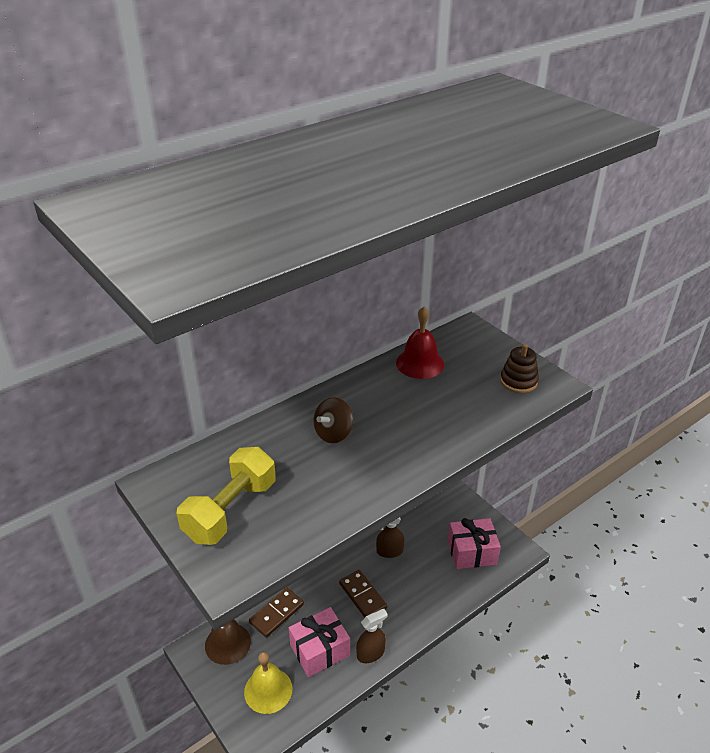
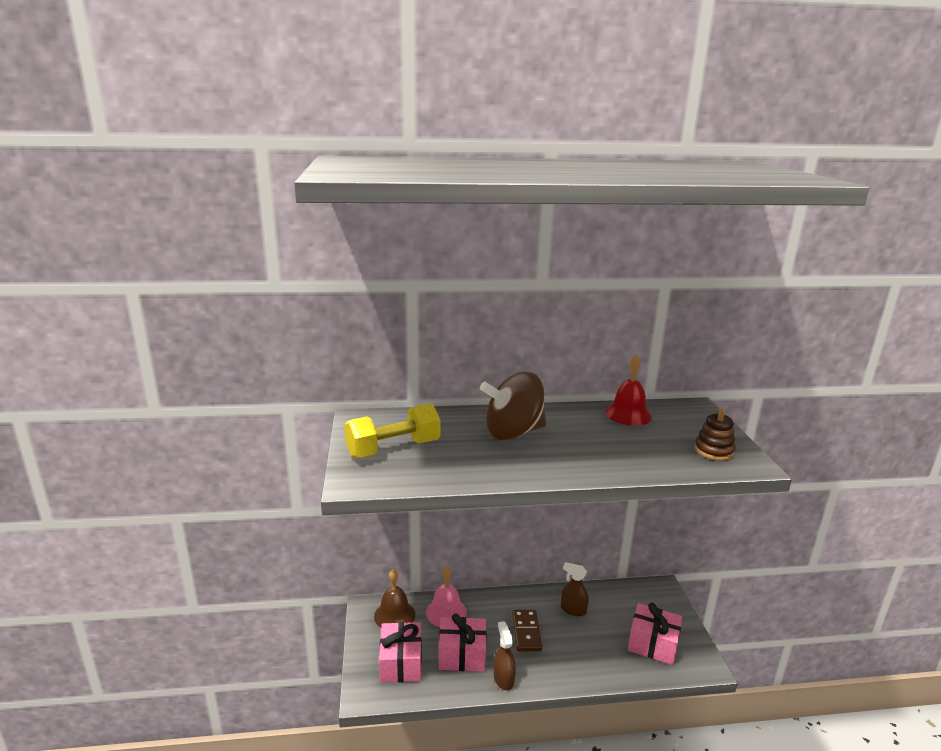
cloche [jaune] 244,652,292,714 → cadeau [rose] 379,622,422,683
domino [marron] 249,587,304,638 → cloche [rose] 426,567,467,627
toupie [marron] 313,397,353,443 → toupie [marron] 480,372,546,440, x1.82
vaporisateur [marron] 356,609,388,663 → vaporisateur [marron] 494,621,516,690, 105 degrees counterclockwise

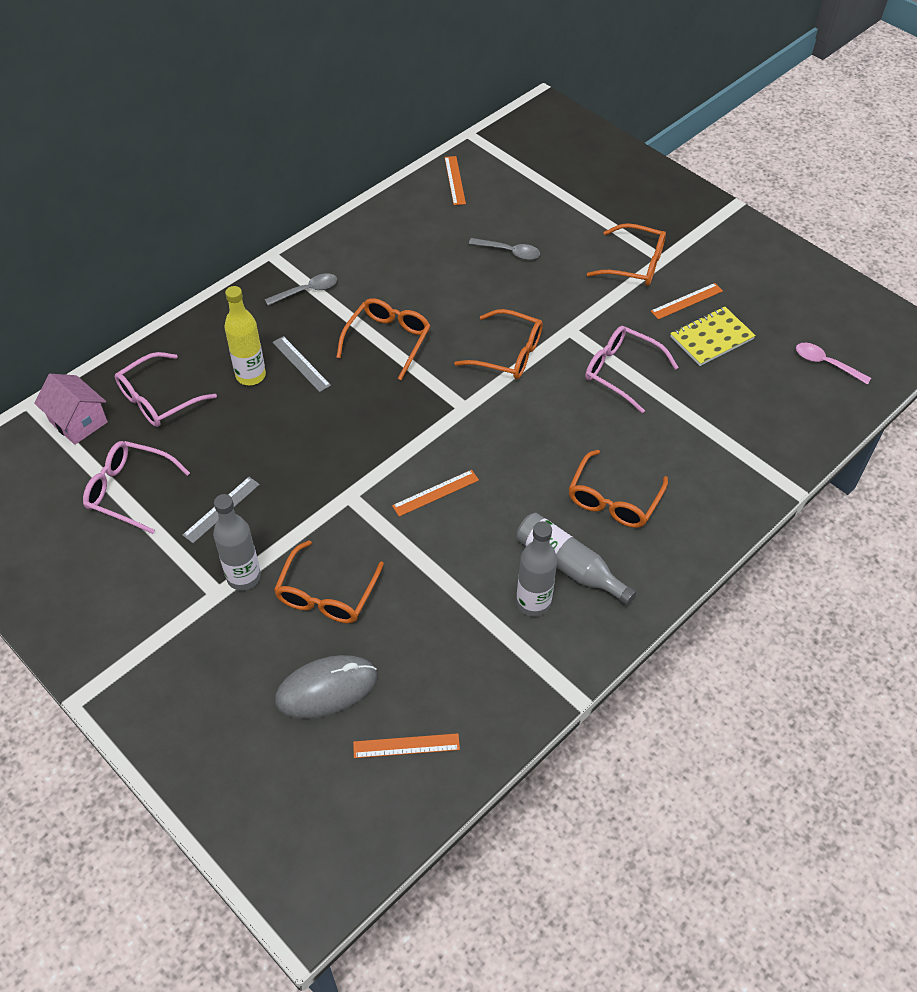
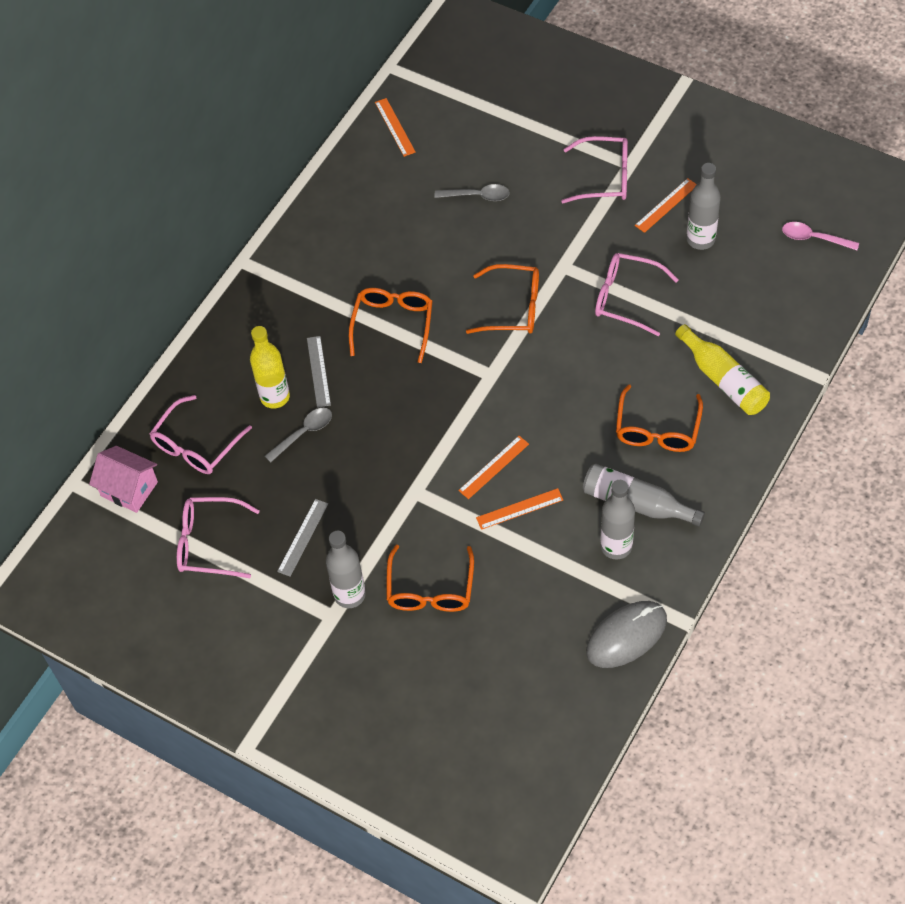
cuillère [gris] 265,273,337,306 → cuillère [gris] 265,408,332,463, moved
règle [gris] 272,336,331,392 → règle [gris] 307,336,331,408, 45 degrees clockwise
souris [gris] 275,655,377,719 → souris [gris] 586,601,667,668, moved
règle [orange] 353,733,460,758 → règle [orange] 476,488,563,530, moved
lunettes [orange] 587,223,666,286 → lunettes [rose] 561,136,628,203
carnet [jaune] 670,307,756,366 → bouteille [gris] 686,163,721,250
- → bouteille [jaune] 675,324,770,415

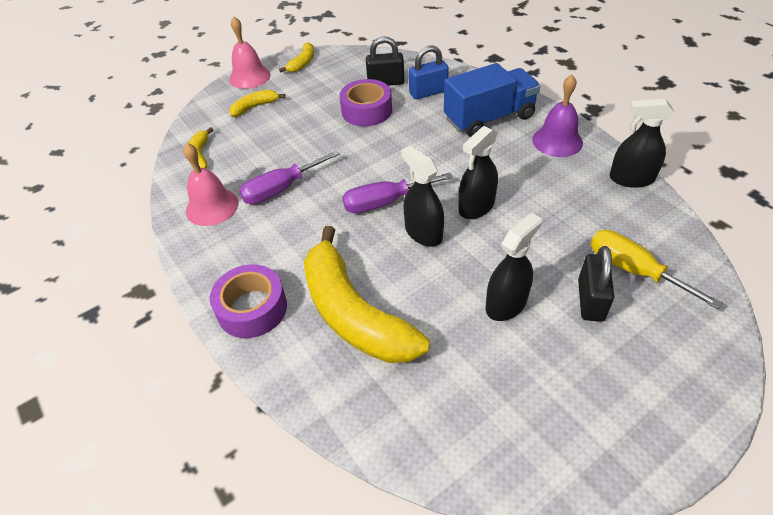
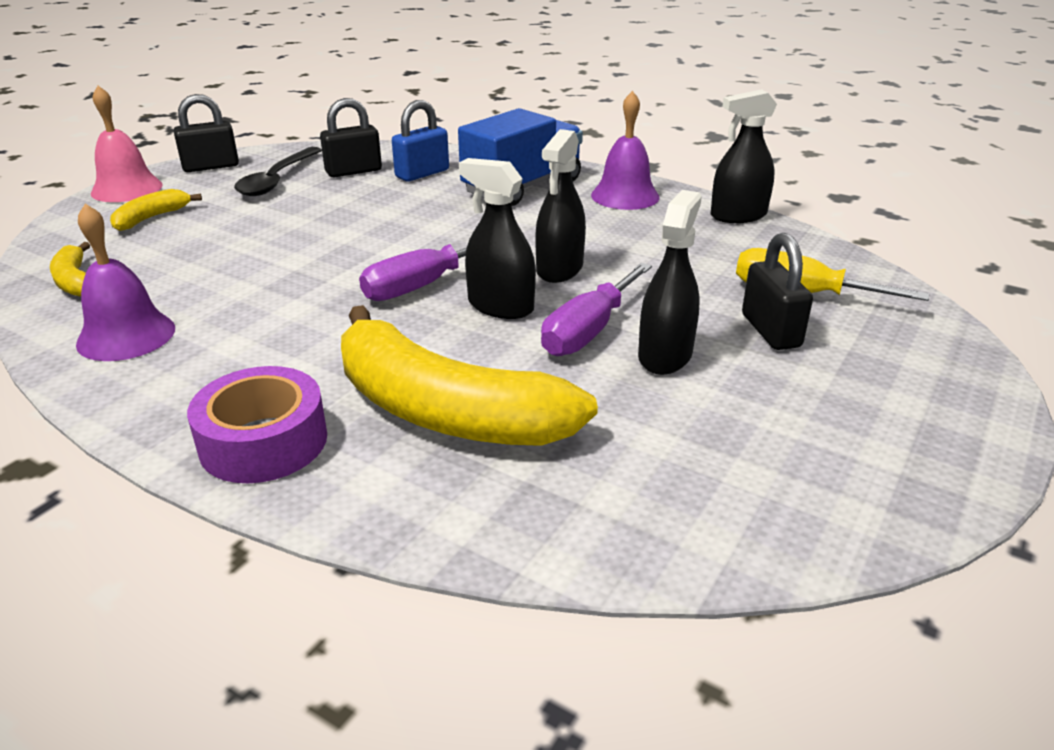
cloche [rose] 183,143,239,226 → cloche [violet] 76,204,175,361
tournevis [violet] 239,150,340,204 → tournevis [violet] 541,263,652,356, moved
banane [jaune] 279,42,314,73 → cadenas [noir] 174,94,239,172
ruban adhésif [violet] 339,79,392,127 → -
- → cuillère [noir] 234,147,322,196

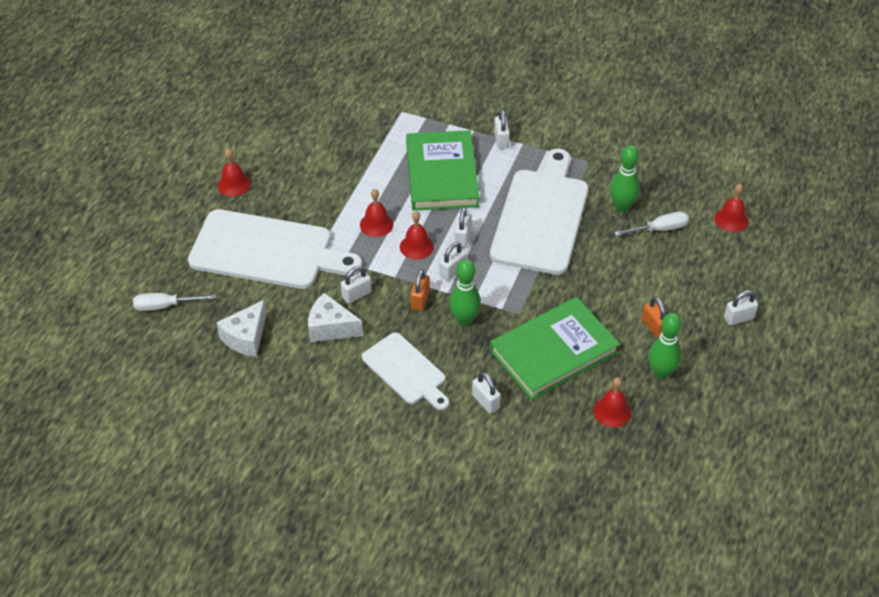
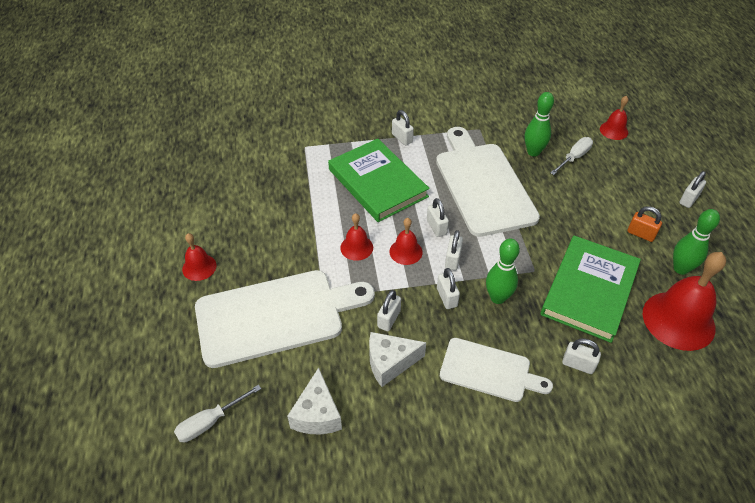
cadenas [orange] 411,269,430,311 → cadenas [blanc] 437,268,460,309
cloche [rouge] 594,377,631,428 → cloche [rouge] 643,252,726,351, x1.94

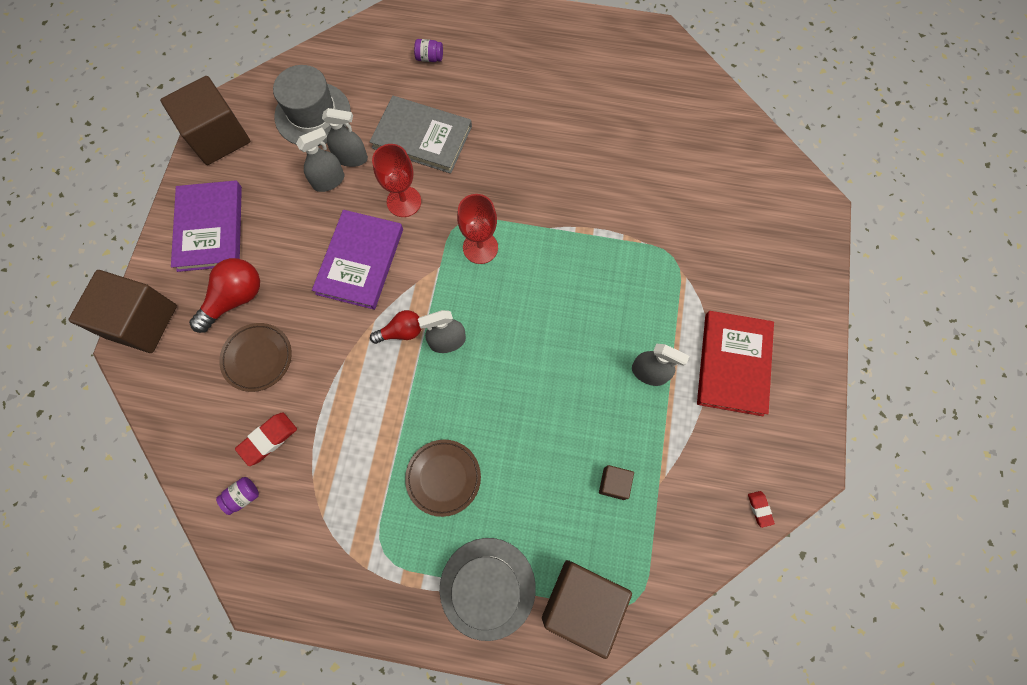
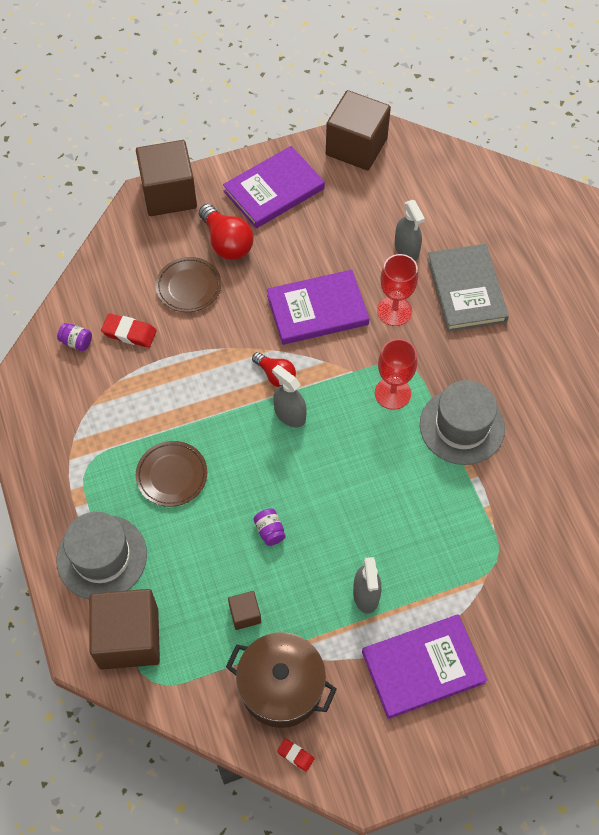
ampoule [rouge] 189,258,260,333 → ampoule [rouge] 199,204,254,260, 45 degrees clockwise
chapeau [gris] 273,65,351,146 → chapeau [gris] 420,380,505,465, moved
vaporisateur [gris] 296,128,344,192 → -
bocal [violet] 414,39,443,62 → bocal [violet] 254,508,286,546, moved
livre [rouge] 697,311,774,416 → livre [violet] 362,614,487,719
gomme [rouge] 748,491,775,528 → gomme [rouge] 277,739,315,772, 75 degrees clockwise
- → marmite [marron] 226,632,337,728

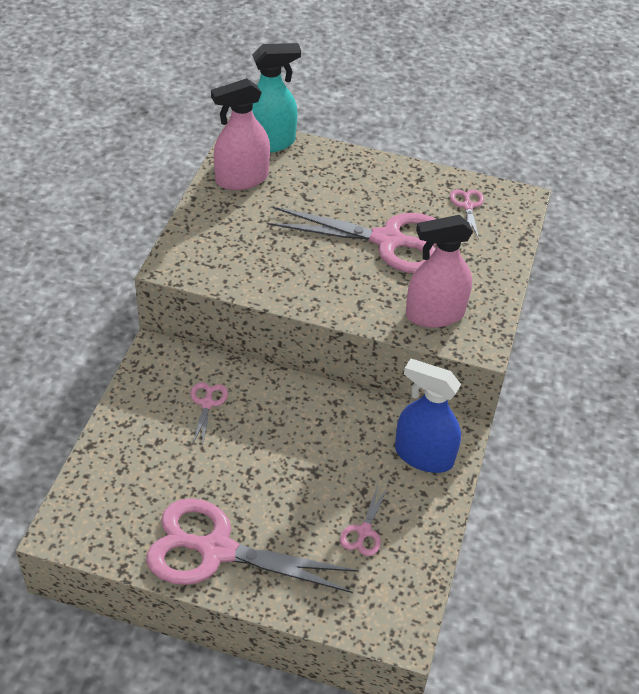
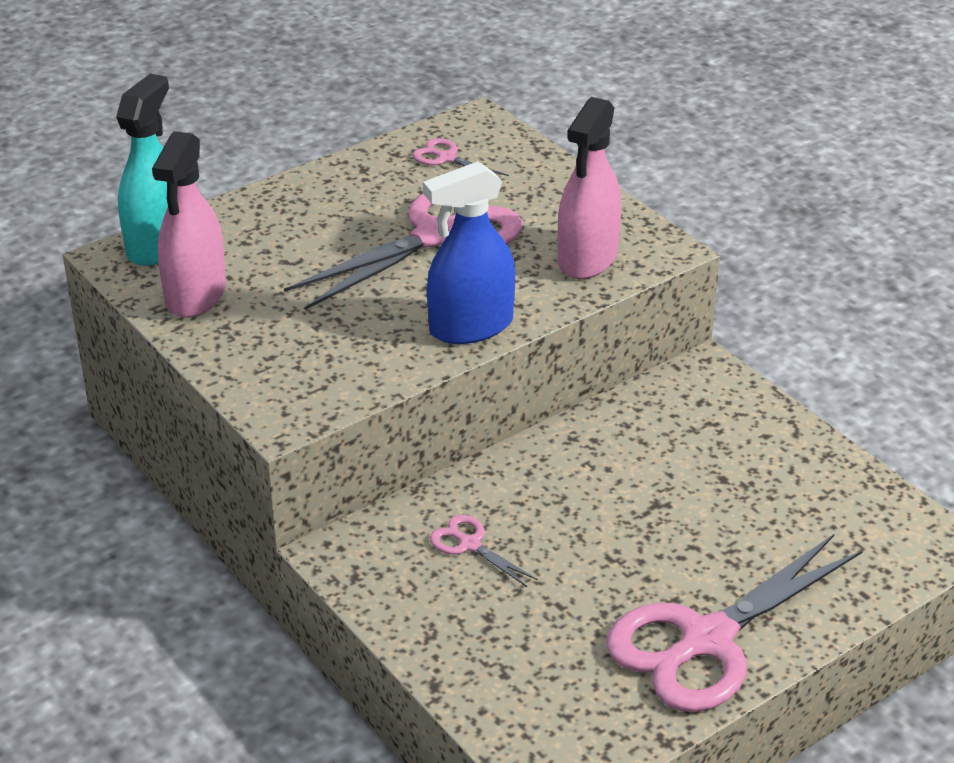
ciseaux [rose] 340,485,388,556 → -
vaporisateur [bleu] 395,359,461,473 → vaporisateur [bleu] 423,161,515,344, moved

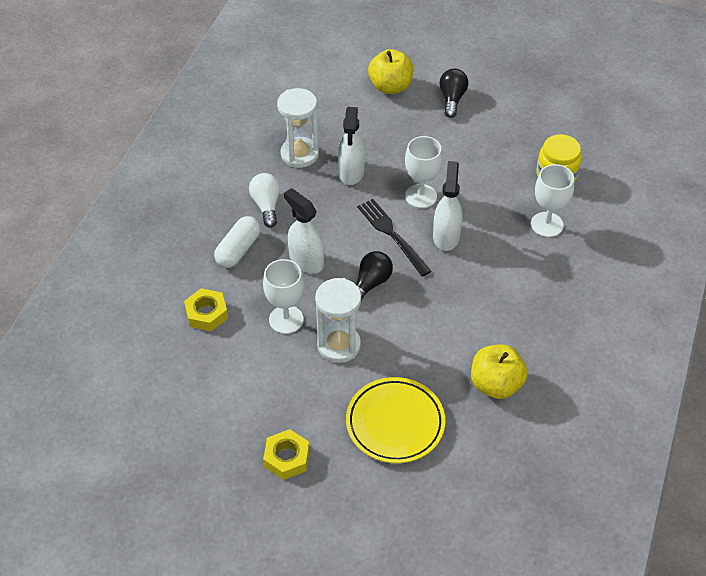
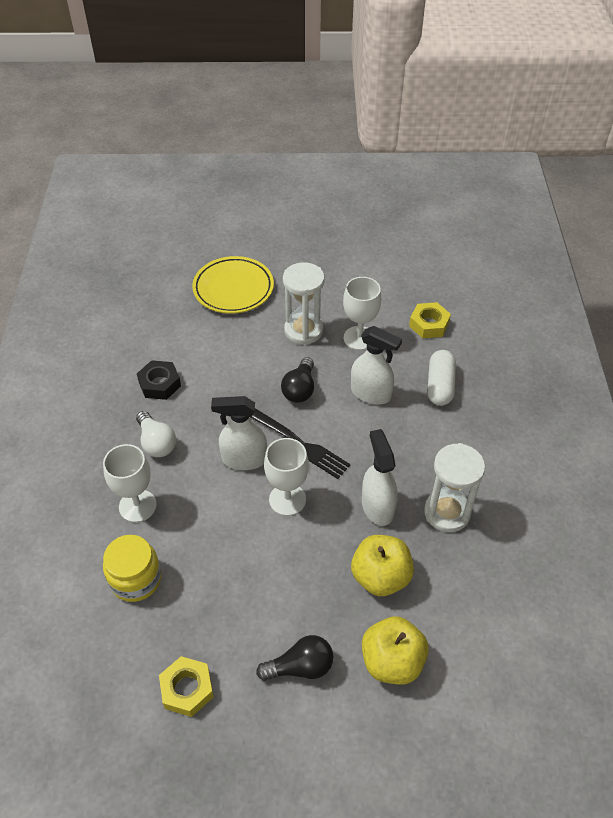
ampoule [blanc] 249,173,280,228 → ampoule [blanc] 136,411,176,457, moved
écrou [jaune] 263,429,310,480 → écrou [jaune] 159,656,214,717, moved
vaporisateur [blanc] 433,161,462,251 → vaporisateur [blanc] 211,396,267,470, 105 degrees clockwise
ampoule [noir] 439,68,468,118 → ampoule [noir] 256,635,333,681, 90 degrees counterclockwise
pomme [jaune] 471,344,528,399 → pomme [jaune] 351,535,414,596, moved
- → écrou [noir] 137,360,181,400

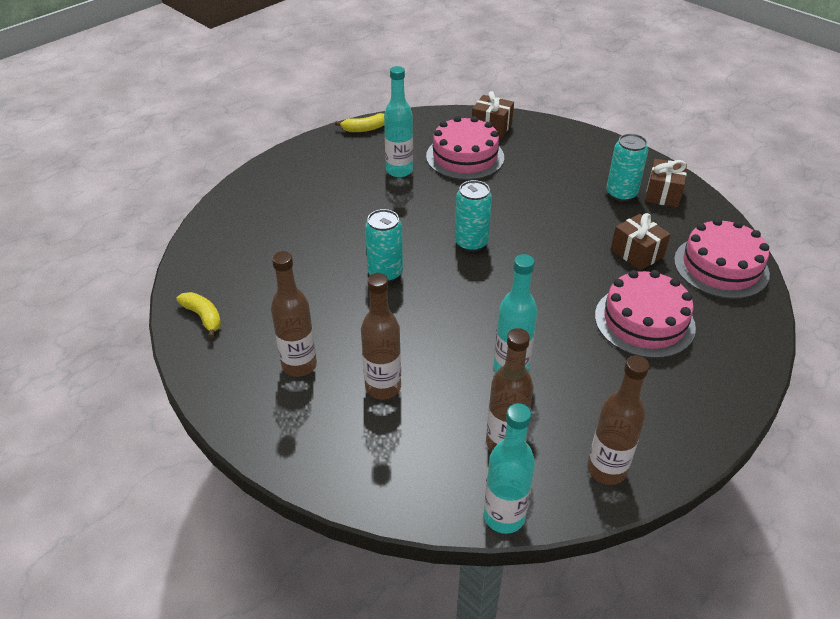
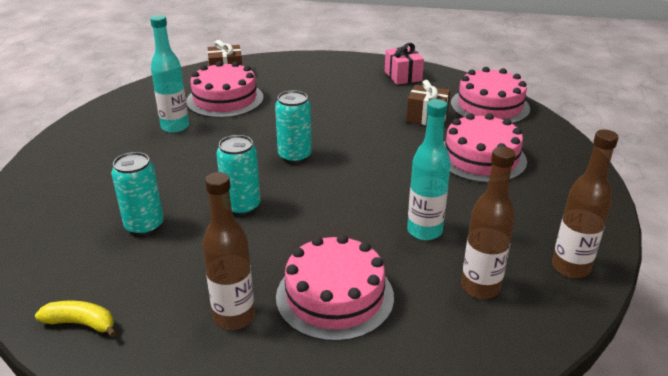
banane [jaune] 335,113,384,132 → -
bouteille [marron] 361,273,401,399 → gâteau [rose] 276,234,394,342
bouteille [turquoise] 484,403,535,534 → -
canette [turquoise] 606,134,648,202 → canette [turquoise] 111,152,164,236, moved
cadeau [marron] 645,159,687,207 → cadeau [rose] 385,43,424,85

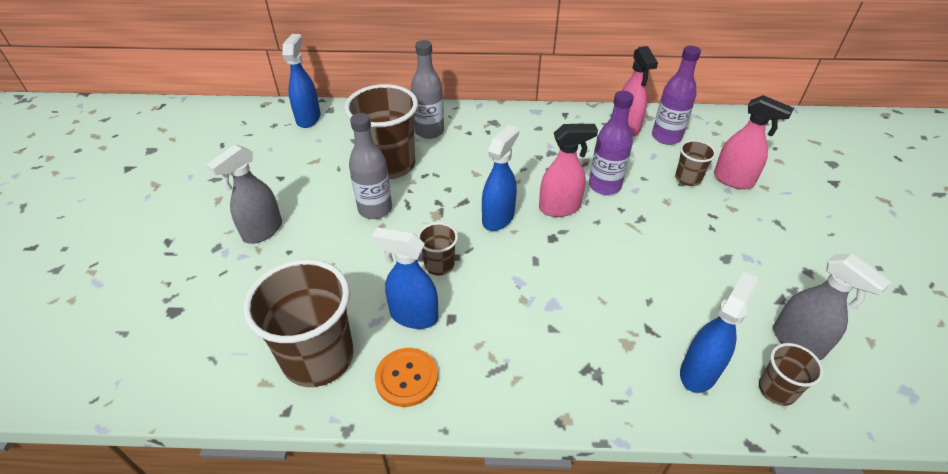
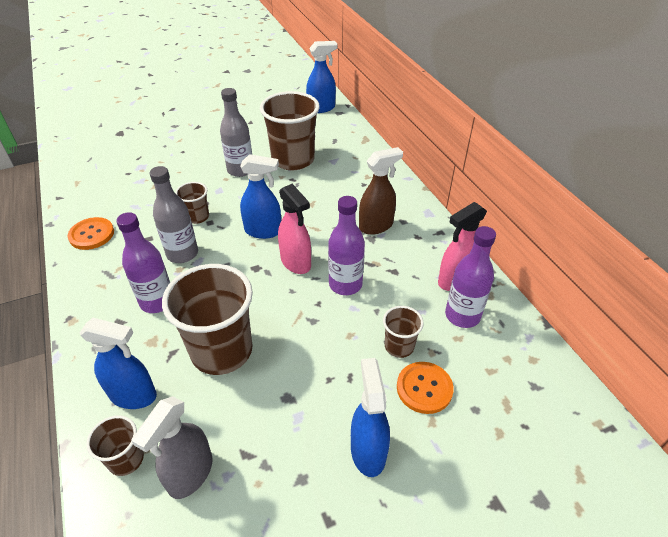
vaporisateur [gris] 207,144,282,244 → -
gobelet [marron] 243,259,354,387 → gobelet [marron] 162,264,253,375, moved
vaporisateur [bleu] 371,227,438,329 → vaporisateur [bleu] 351,358,390,477, moved
bouteille [gris] 411,40,444,139 → bouteille [gris] 150,166,198,263, moved
vaporisateur [rose] 714,95,794,189 → bouton [orange] 397,362,454,414
- → bouteille [violet] 116,212,170,313
- → vaporisateur [marron] 359,147,403,235

